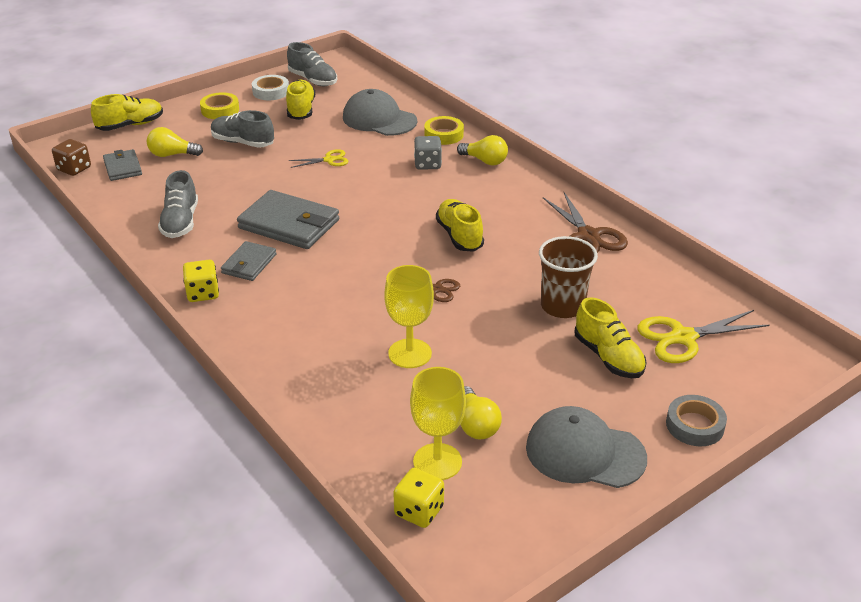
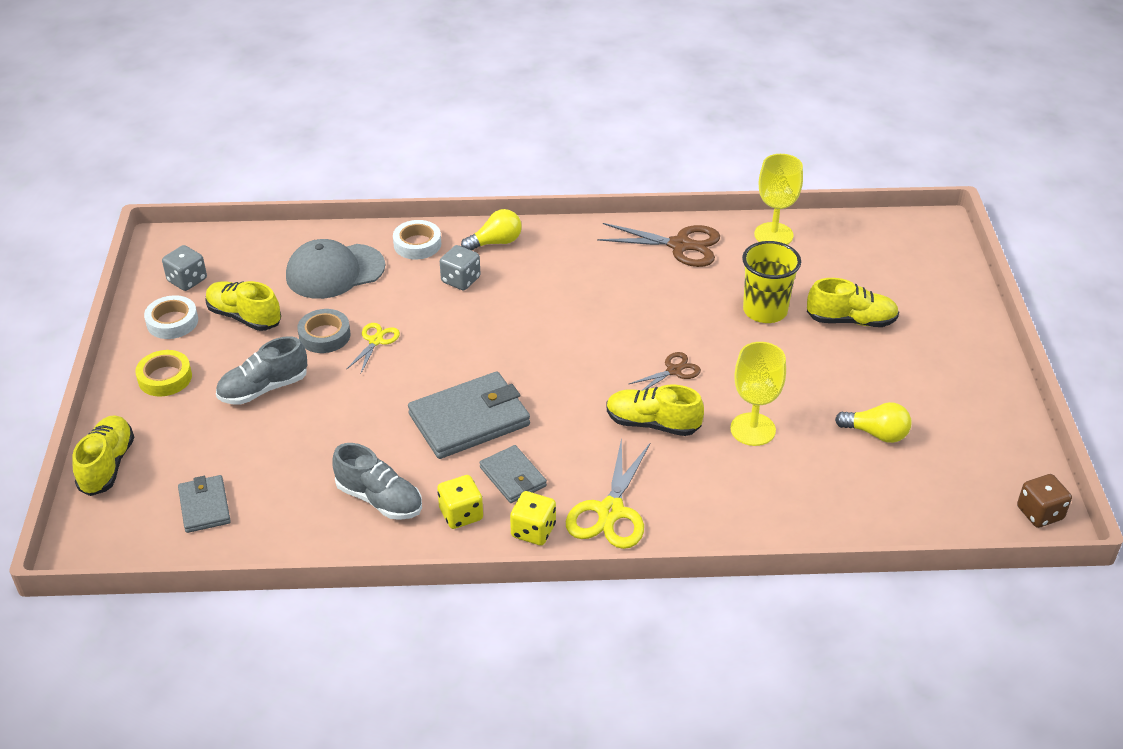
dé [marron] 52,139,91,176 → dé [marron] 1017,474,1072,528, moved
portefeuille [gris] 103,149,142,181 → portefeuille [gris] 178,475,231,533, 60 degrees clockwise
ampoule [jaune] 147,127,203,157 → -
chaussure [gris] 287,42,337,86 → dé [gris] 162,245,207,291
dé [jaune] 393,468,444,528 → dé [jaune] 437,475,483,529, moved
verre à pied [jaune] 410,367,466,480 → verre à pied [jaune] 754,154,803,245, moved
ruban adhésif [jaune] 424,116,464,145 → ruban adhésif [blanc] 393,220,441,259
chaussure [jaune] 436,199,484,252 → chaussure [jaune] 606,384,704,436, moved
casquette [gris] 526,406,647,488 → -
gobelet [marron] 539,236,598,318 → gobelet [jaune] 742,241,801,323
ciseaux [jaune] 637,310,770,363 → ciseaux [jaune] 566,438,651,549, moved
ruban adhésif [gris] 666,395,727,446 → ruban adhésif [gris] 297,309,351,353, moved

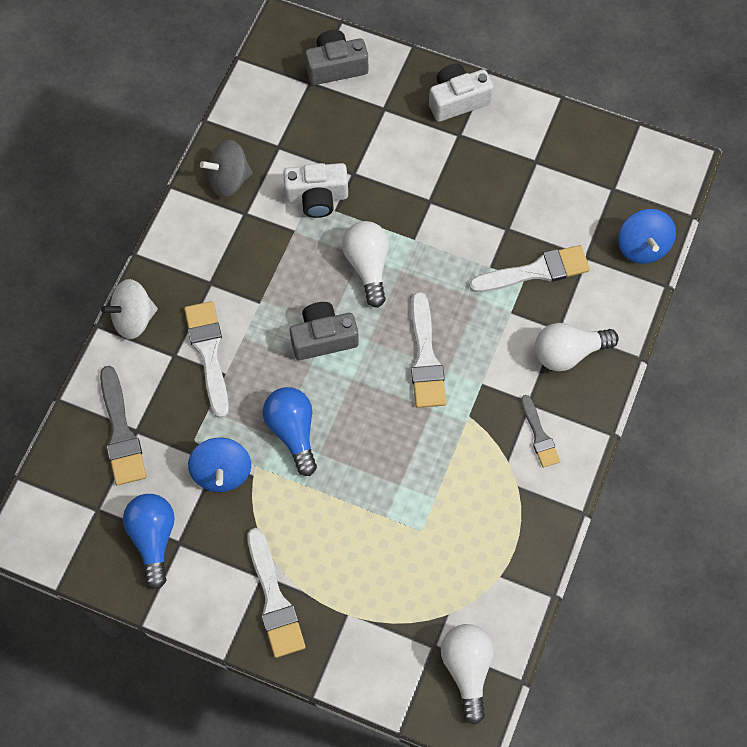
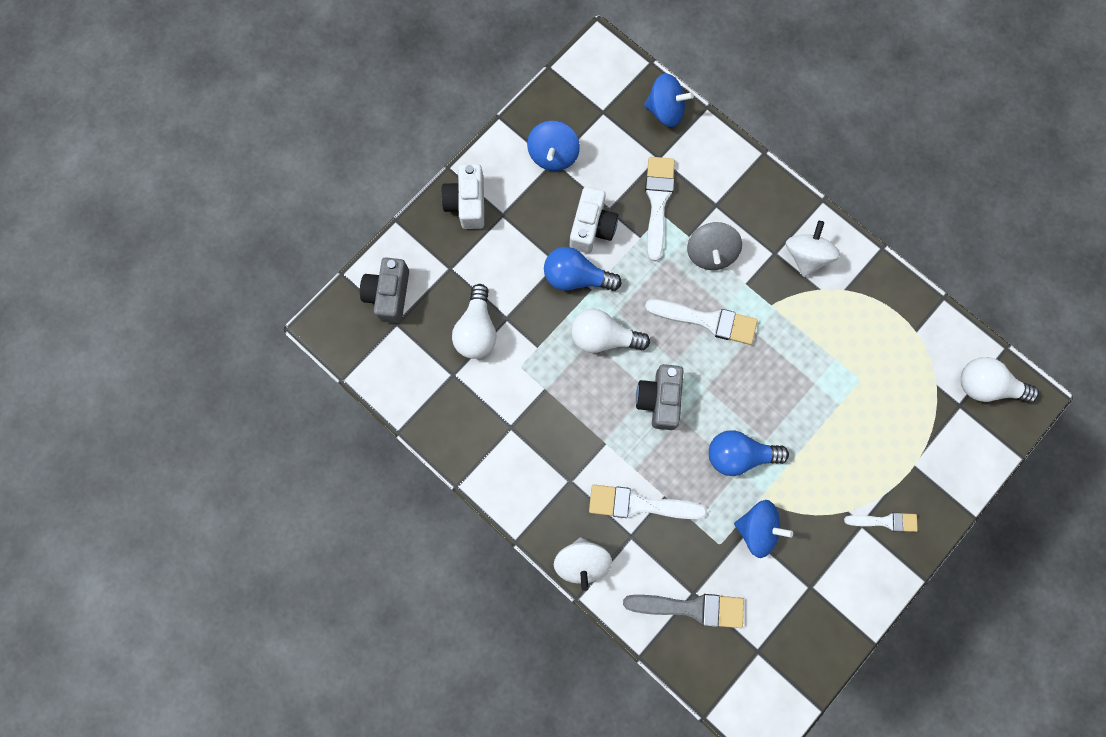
ampoule [bleu] 123,494,174,589 → ampoule [bleu] 544,247,622,291, moved
toupie [gris] 200,140,253,197 → toupie [gris] 687,222,742,270, moved
pinceau [blanc] 247,528,306,658 → pinceau [blanc] 844,513,918,532, x0.61
appareil photo [blanc] 283,163,348,218 → appareil photo [blanc] 570,187,618,253, moved
pinceau [gris] 521,395,560,468 → toupie [blanc] 786,221,840,277
ampoule [blanc] 535,323,619,371 → ampoule [blanc] 452,284,497,359, moved
- → toupie [bleu] 527,121,580,171

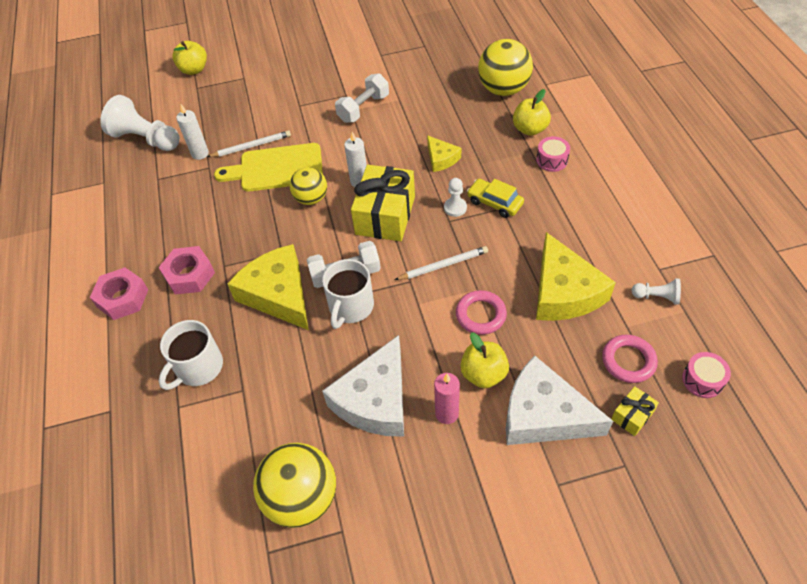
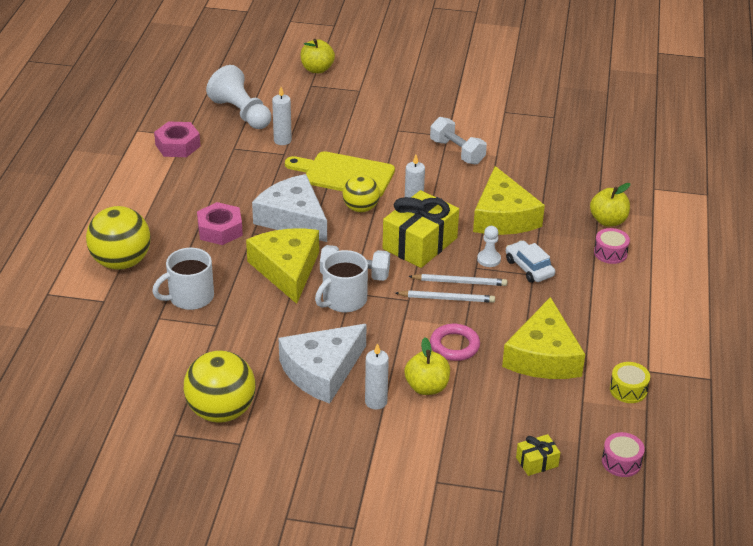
écrou [rose] 90,268,148,320 → écrou [rose] 154,121,201,157, moved
crayon [blanc] 207,130,291,157 → crayon [blanc] 408,274,507,286, moved
haltère [blanc] 335,73,389,123 → haltère [blanc] 430,117,487,165, 75 degrees clockwise
fromage [jaune] 427,135,461,172 → fromage [jaune] 473,166,545,235, x1.94
bougie [rose] 434,373,460,424 → bougie [blanc] 365,343,389,410
voiture [jaune] 467,179,524,218 → voiture [blanc] 506,240,555,283
balle [jaune] 478,39,533,96 → balle [jaune] 86,206,151,270, moved
fromage [blanc] 506,355,613,445 → fromage [blanc] 252,174,327,242, moved
anneau [rose] 602,335,658,383 → -
pion [blanc] 631,279,681,305 → tambour [jaune] 610,362,650,403

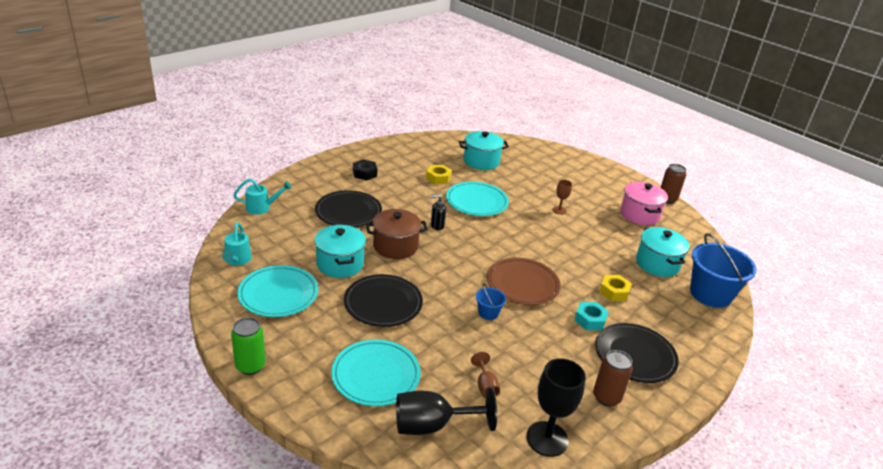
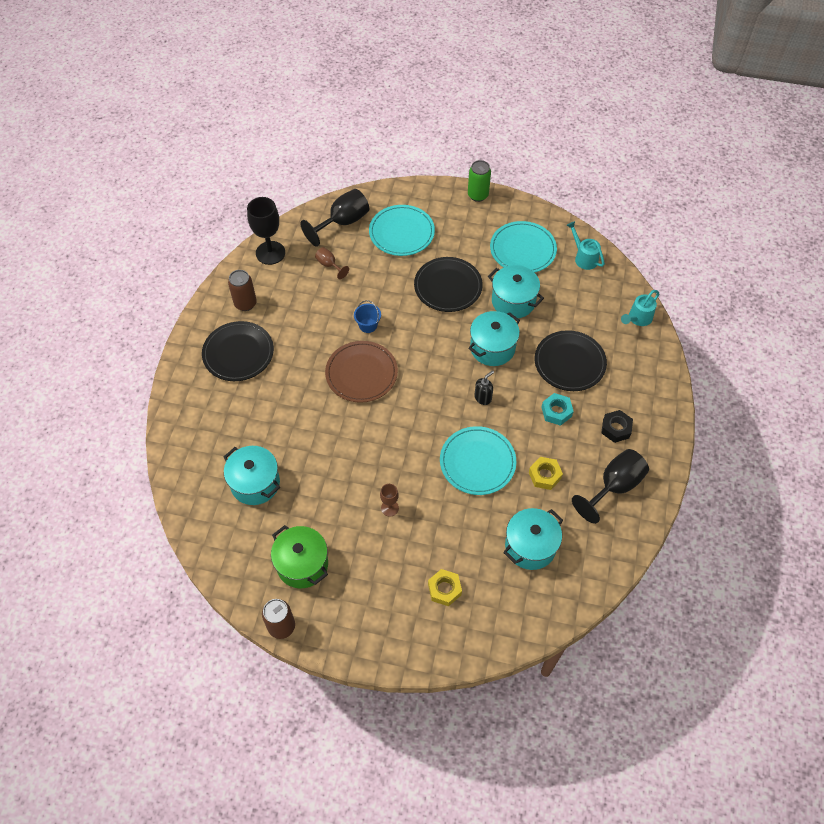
marmite [marron] 366,209,428,259 → marmite [turquoise] 468,311,520,366
écrou [turquoise] 574,302,609,330 → écrou [turquoise] 541,393,574,426, moved
écrou [jaune] 599,275,632,301 → écrou [jaune] 428,569,462,606, moved
marmite [rose] 620,182,668,225 → marmite [vert] 271,525,328,588
seau [bleu] 690,233,757,308 → -
- → verre à pied [noir] 572,449,649,524

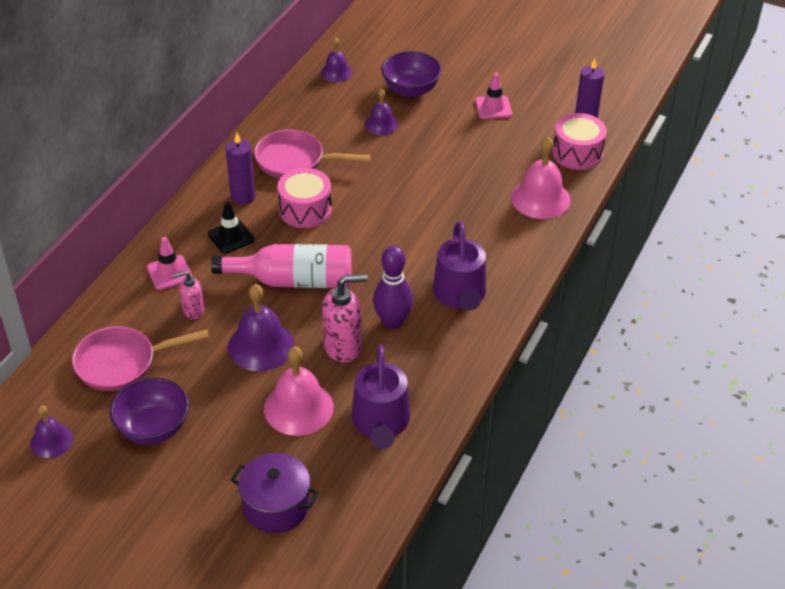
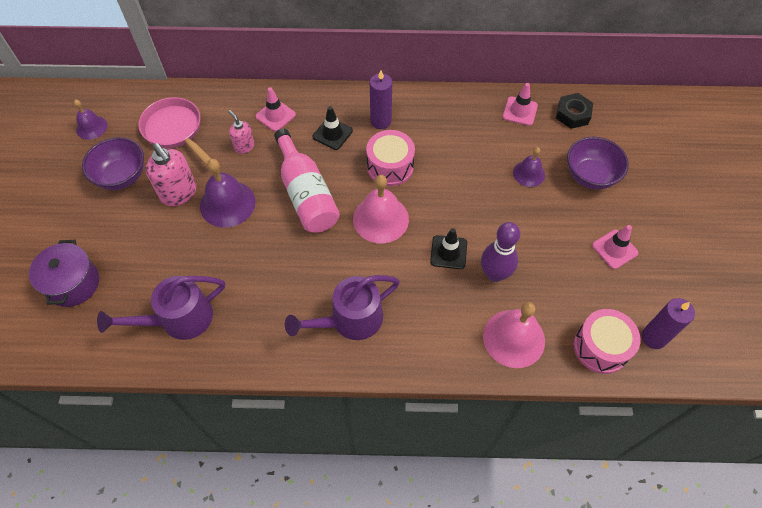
poêle [rose] 254,130,371,178 → -
cloche [rose] 264,346,334,436 → cloche [rose] 353,175,409,244, moved
cloche [violet] 321,37,353,82 → écrou [noir] 556,93,593,129
distributeur de savon [rose] 322,274,368,363 → distributeur de savon [rose] 145,143,197,206, moved
quille [violet] 373,246,413,329 → quille [violet] 481,222,520,282, moved
- → cône de chantier [noir] 430,228,467,269
- → cône de chantier [rose] 503,83,538,126

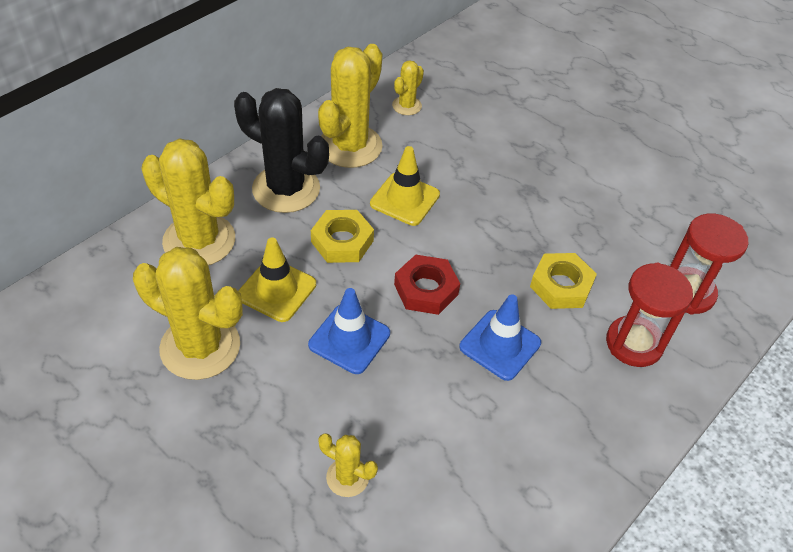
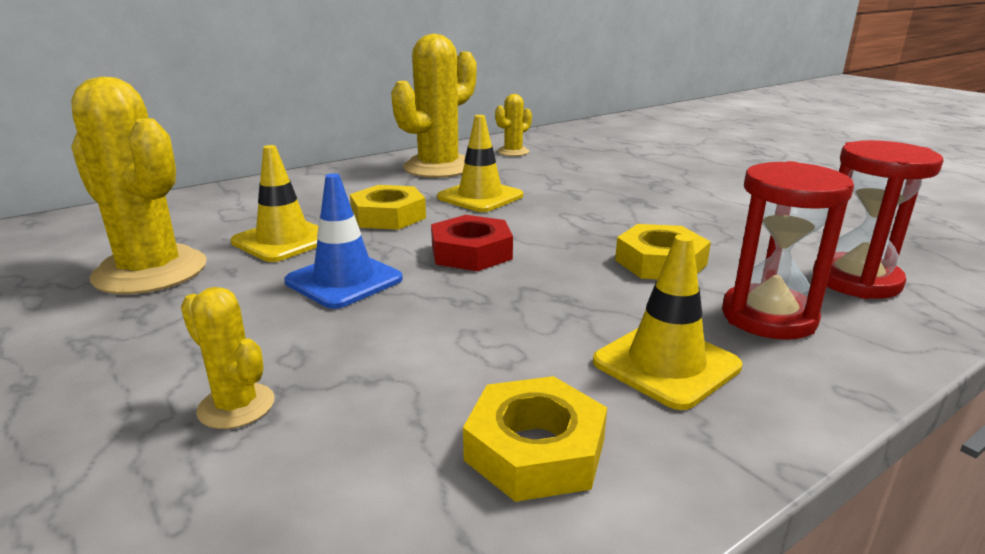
cactus [jaune] 141,139,235,265 → -
cactus [noir] 234,88,329,213 → -
cône de chantier [bleu] 459,294,541,381 → -
- → écrou [jaune] 463,376,607,502
- → cône de chantier [jaune] 593,234,742,410

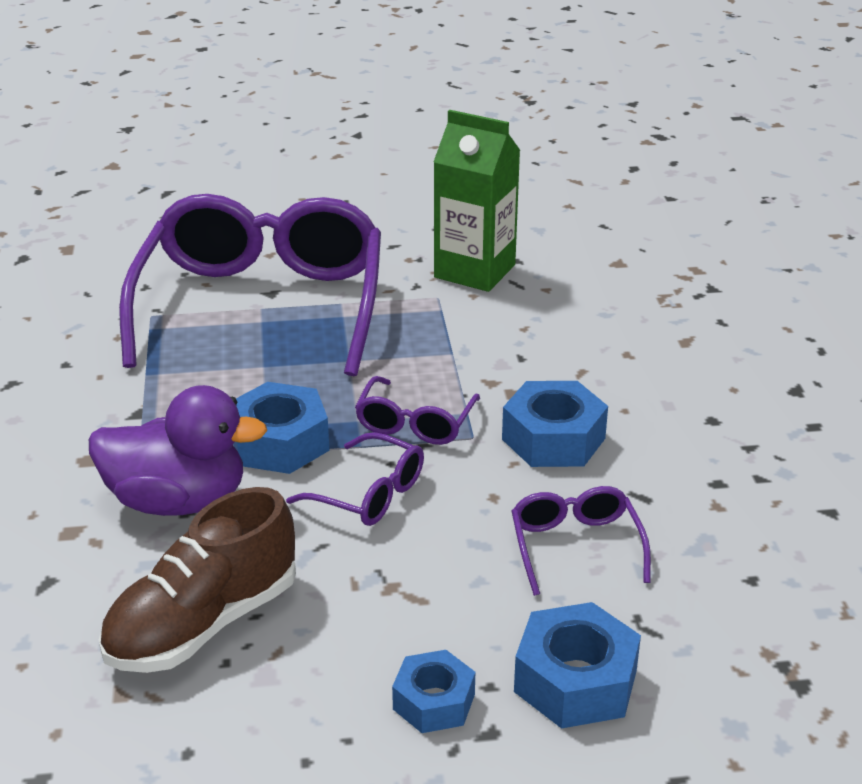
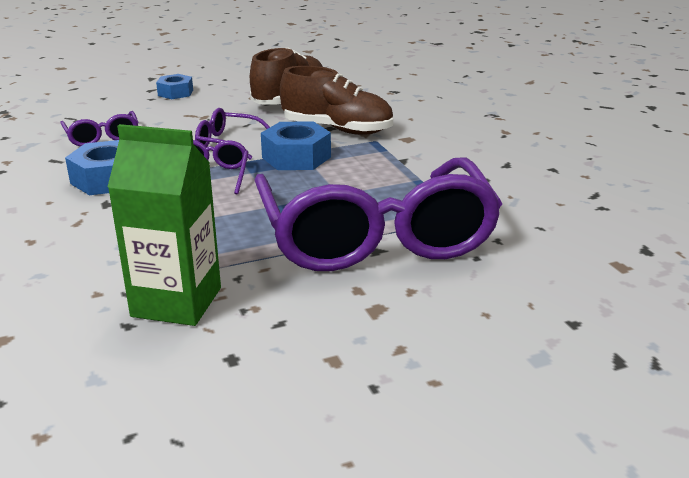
canard [violet] 89,385,267,516 → chaussure [marron] 280,66,393,135
écrou [bleu] 514,602,641,729 → -

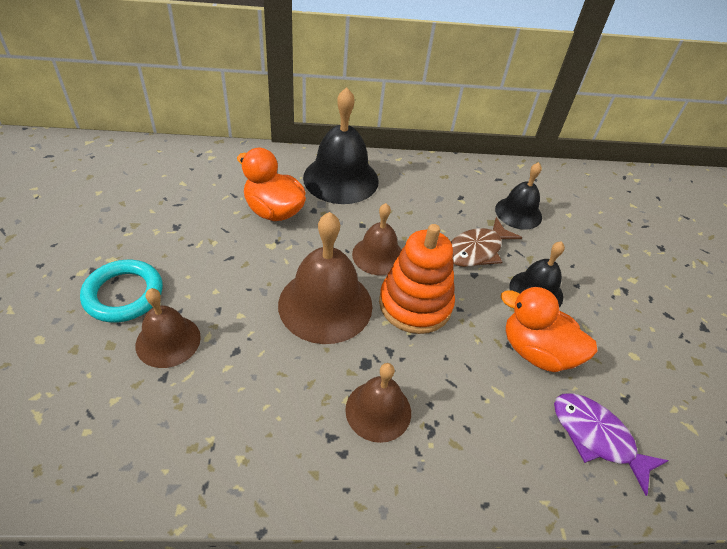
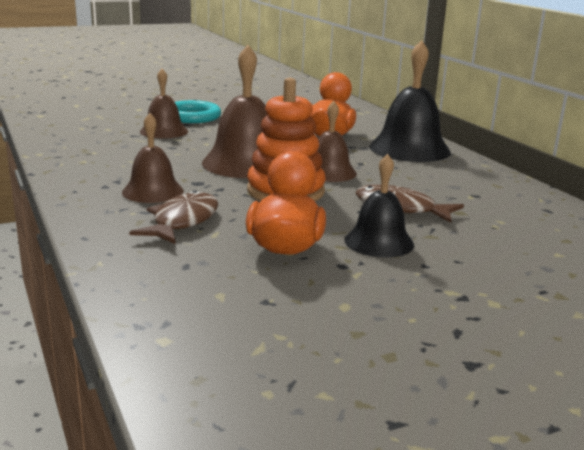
cloche [noir] 495,162,542,230 → -
poisson [violet] 554,393,669,496 → -
- → poisson [marron] 129,190,219,244

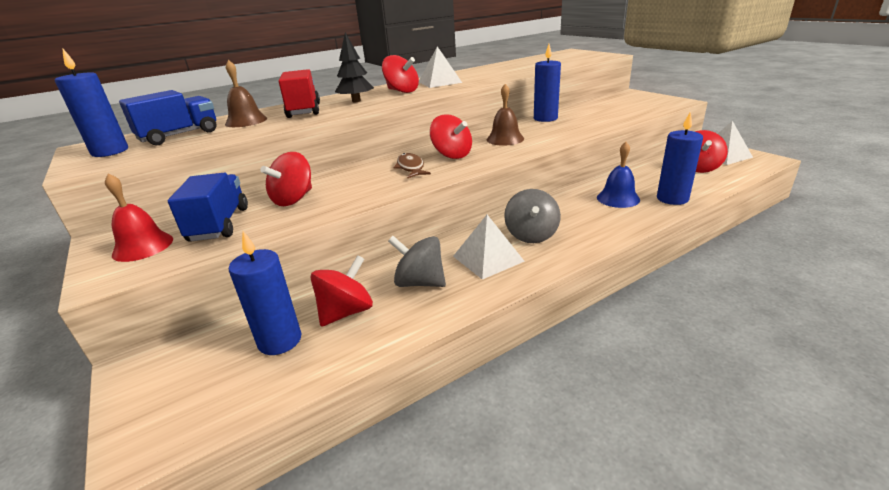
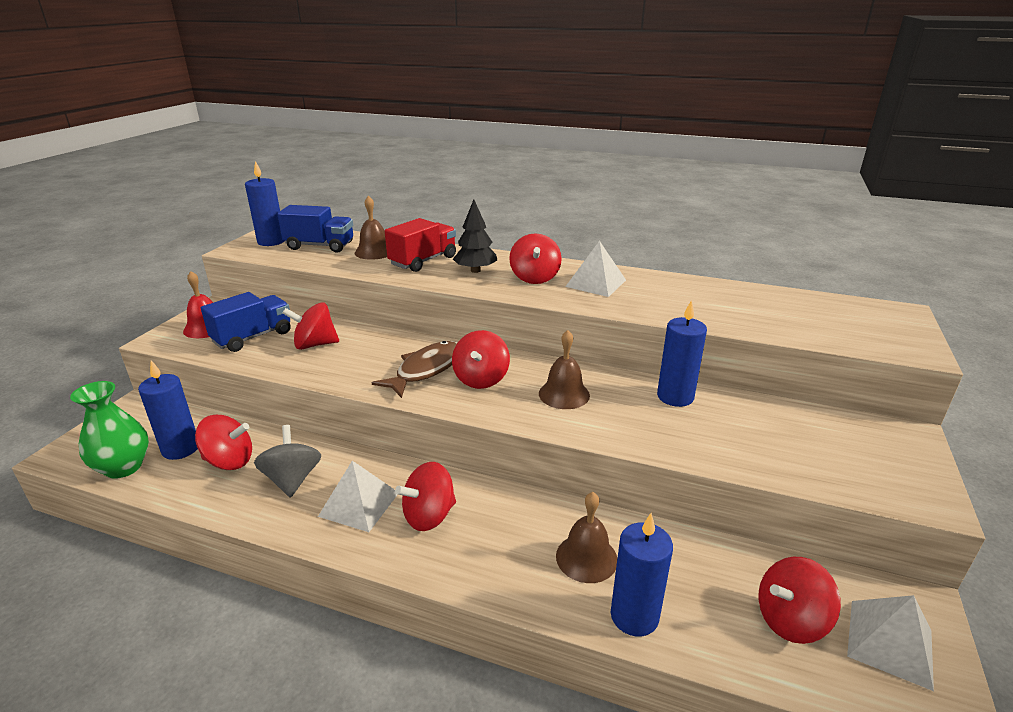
poisson [marron] 393,153,431,179 → poisson [marron] 372,341,458,398, x1.51
toupie [gris] 504,189,561,243 → toupie [rouge] 395,462,456,531
cloche [bleu] 597,142,640,208 → cloche [marron] 556,492,617,583
- → vase [vert] 70,381,149,479

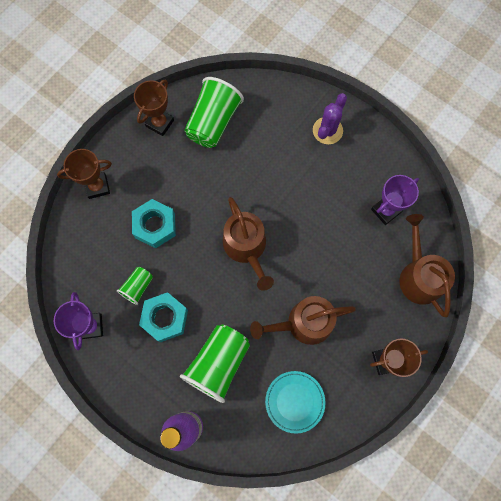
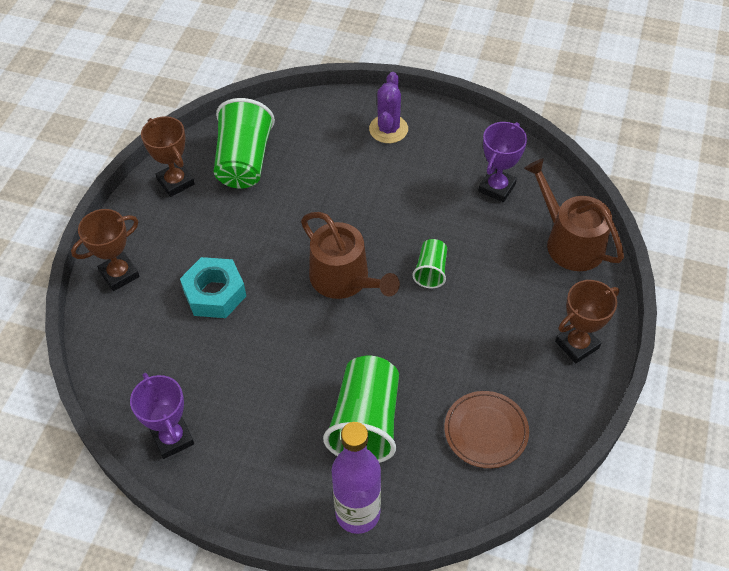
gobelet [vert] 117,267,153,305 → gobelet [vert] 412,239,447,288, moved
trophée [marron] 134,80,174,136 → trophée [marron] 141,116,195,197, 45 degrees counterclockwise
écrou [turquoise] 139,292,188,342 → -
arrosoir [marron] 250,296,356,345 → -
assiette [turquoise] 265,371,325,434 → assiette [marron] 444,391,529,468

